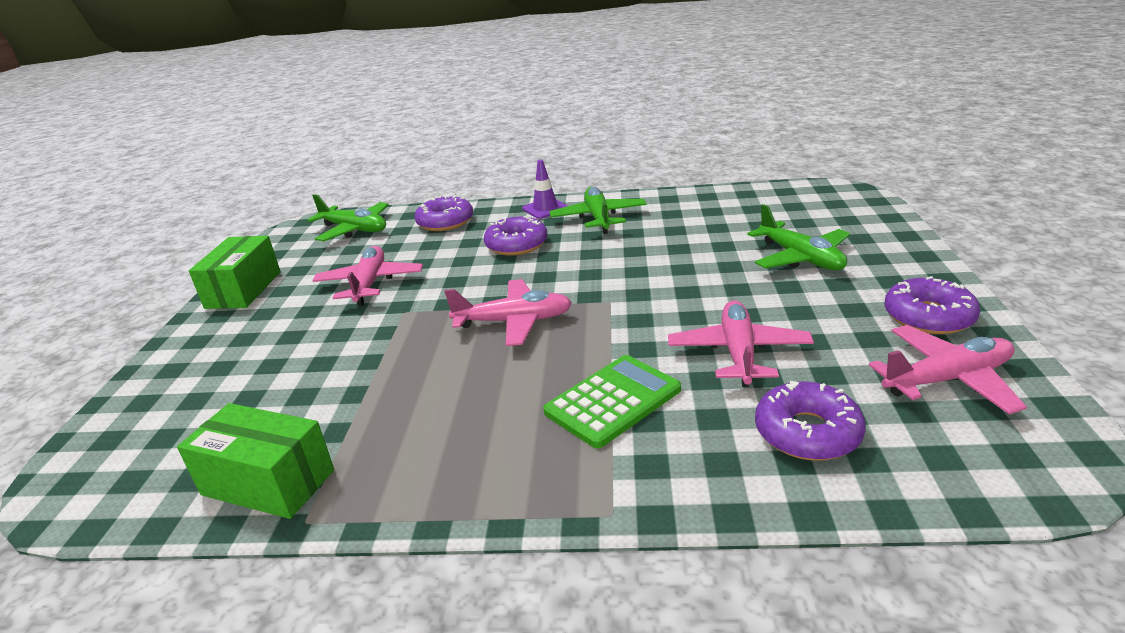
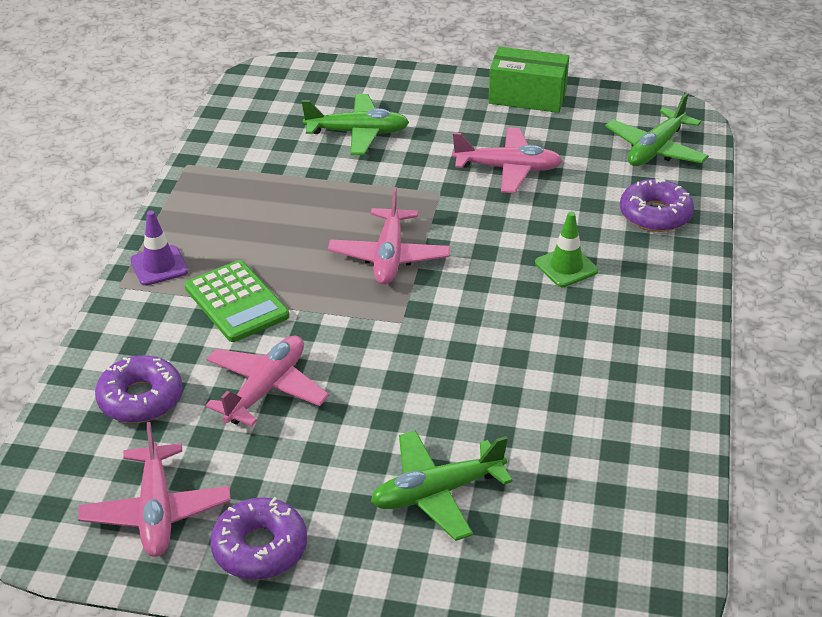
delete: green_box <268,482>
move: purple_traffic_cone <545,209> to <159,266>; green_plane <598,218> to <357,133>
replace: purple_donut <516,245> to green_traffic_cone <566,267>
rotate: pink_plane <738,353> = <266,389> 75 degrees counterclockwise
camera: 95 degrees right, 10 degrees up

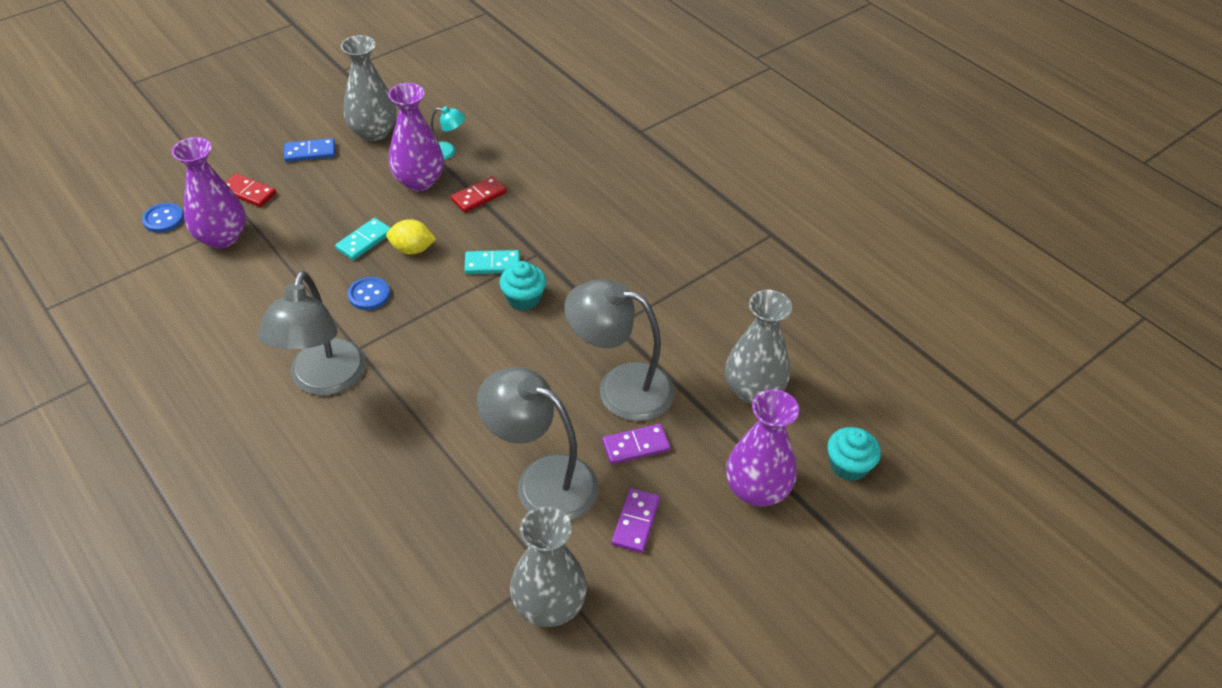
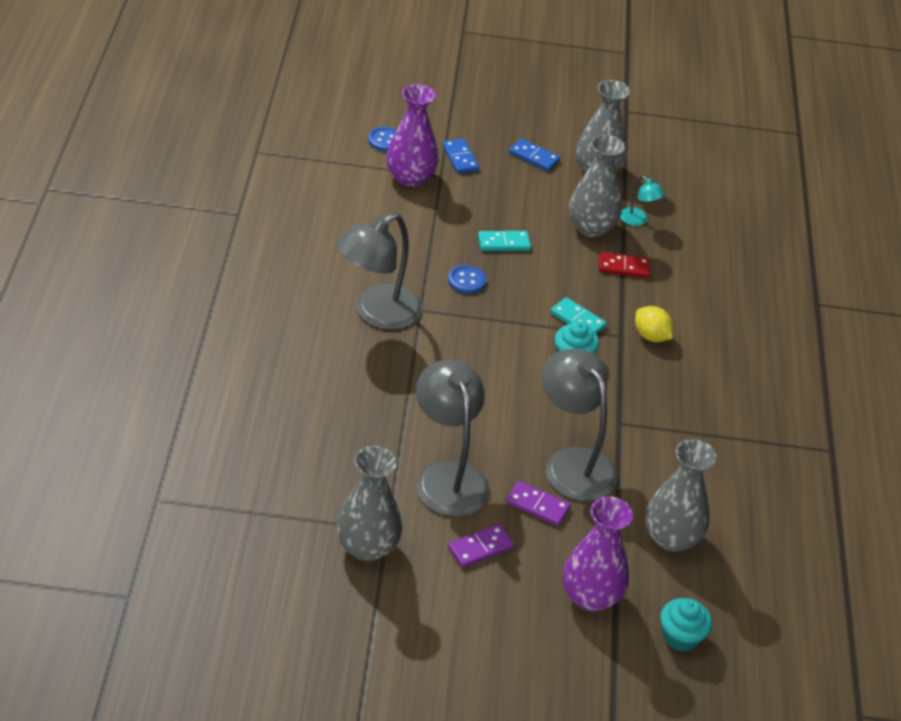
move: yellow_lemon <412,249> to <651,336>
recolor: purple_vase <419,181> to grey_vase <591,228>; red_domino <248,192> to blue_domino <460,158>
camera: 40 degrees right, 5 degrees down

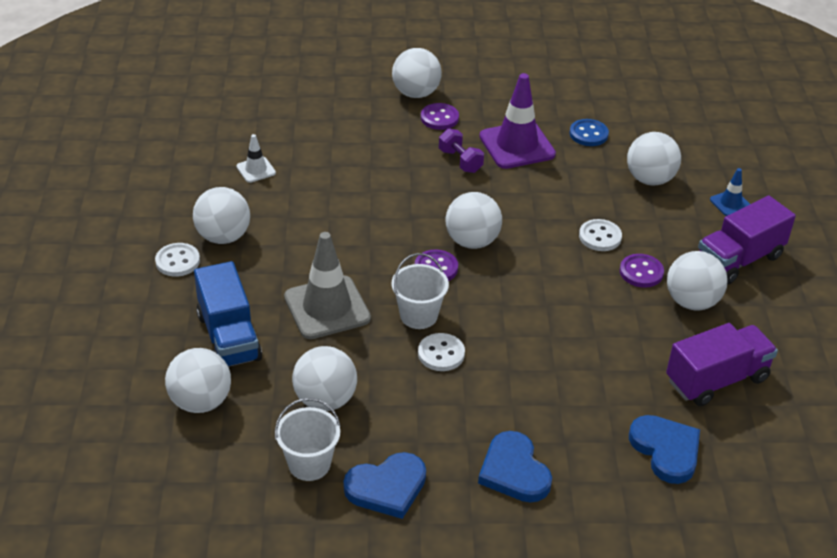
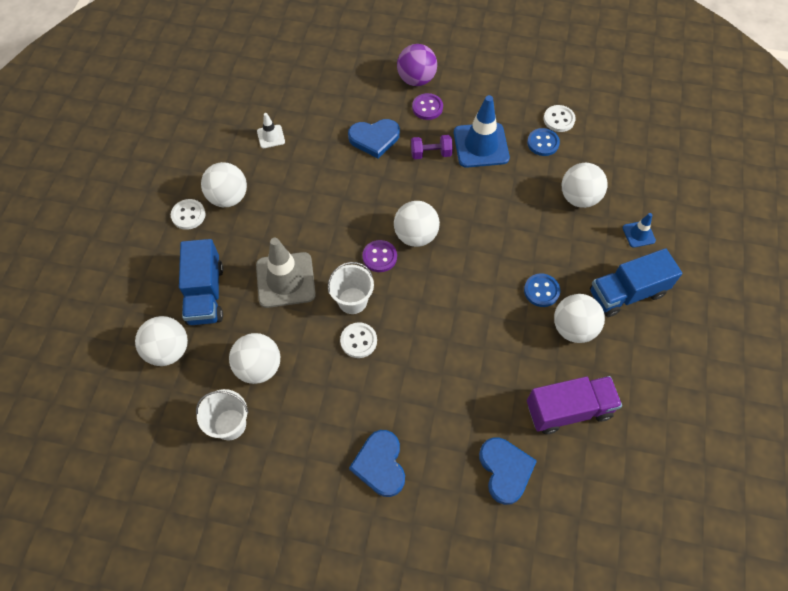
move: white_button <600,237> to <559,119>; blue_heart <387,487> to <374,138>
recolor: white_ball <416,93> to purple_ball <416,79>; purple_traffic_cone <517,145> to blue_traffic_cone <481,145>; purple_truck <739,259> to blue_truck <626,293>; purple_button <641,272> to blue_button <541,291>
rotate: purple_dumbbell <460,161> = <431,153> 75 degrees counterclockwise
camera: 15 degrees right, 20 degrees up

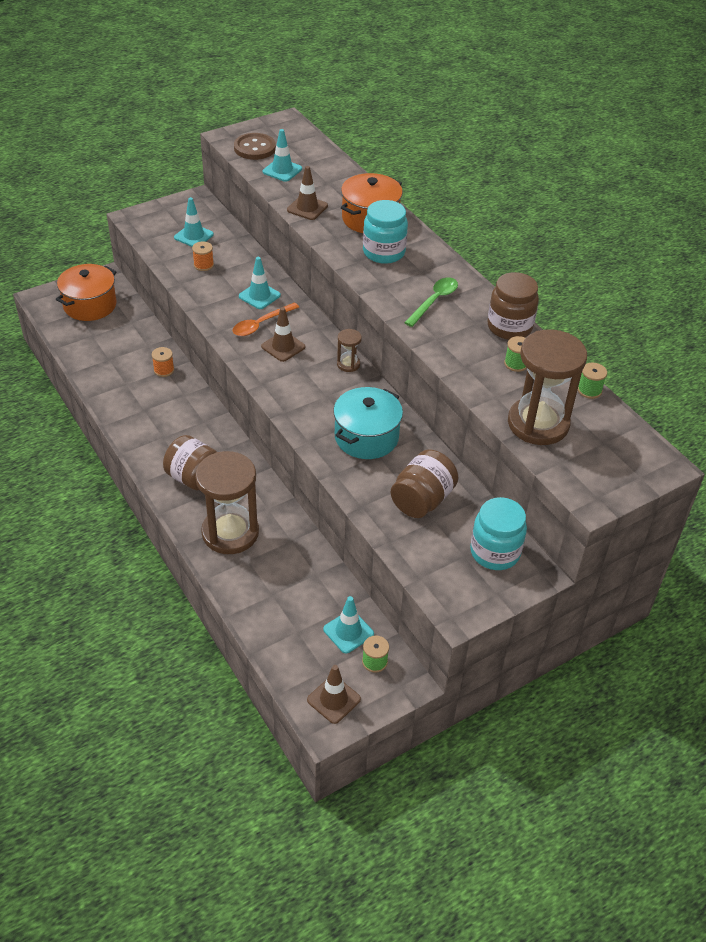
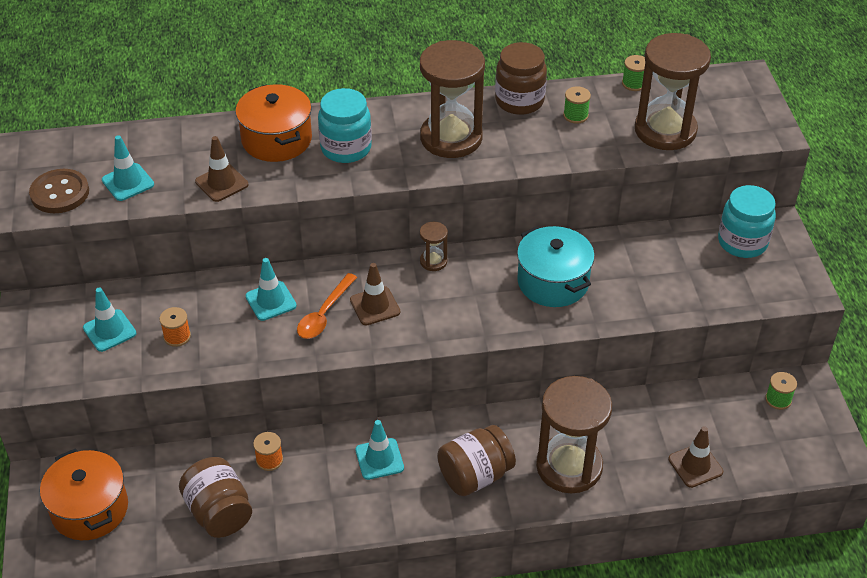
move: brown_jar <422,500> to <219,512>; turquoise_traffic_cone <348,632> to <379,459>; brown_traffic_cone <333,699> to <695,465>
replace: green_spoon <434,301> to brown_hourglass <451,138>
rotate: orange_spoon <261,324> = <324,314> 45 degrees clockwise
camera: 65 degrees left, 0 degrees up

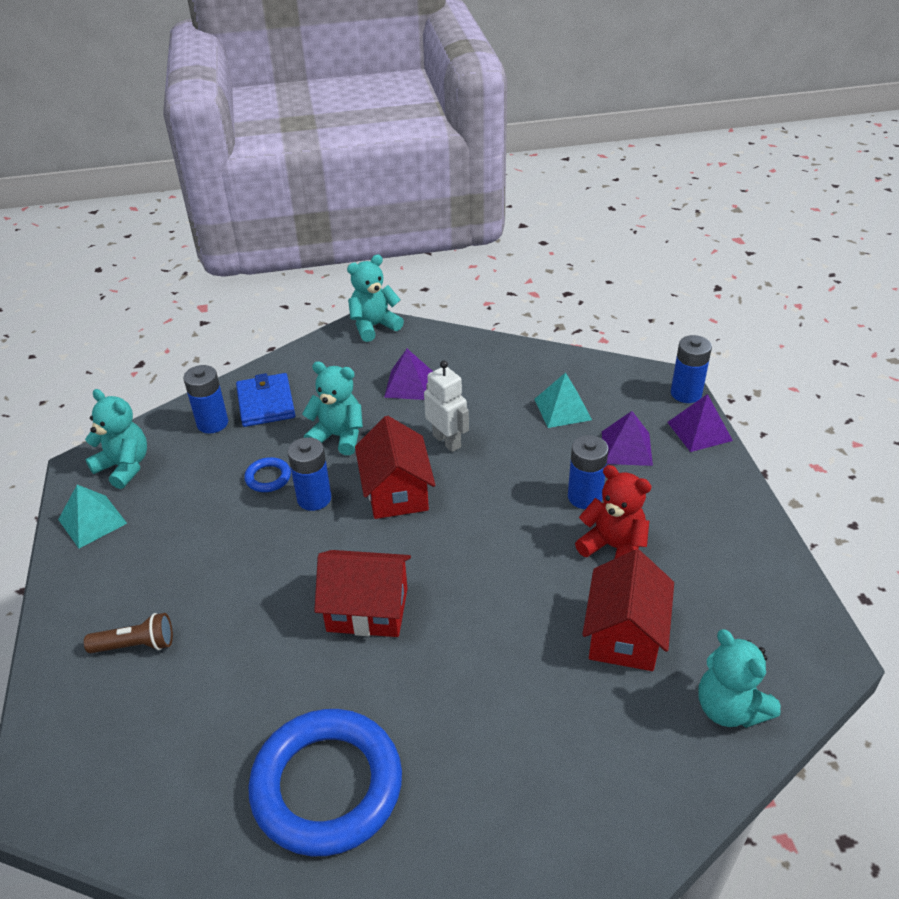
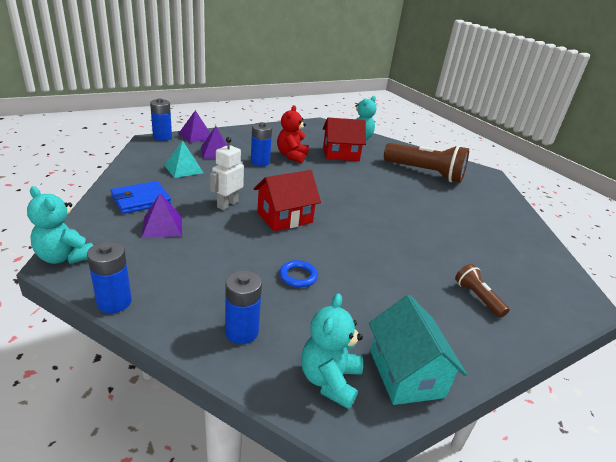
delete: turquoise_teddy_bear <338,436>; red_house <367,609>; blue_ring <327,786>
insert: brown_flashlight <425,173>
move: blue_wallet <266,403> to <141,200>; blue_battery <314,498> to <114,302>
replace: turquoise_pyramid <92,521> to turquoise_house <406,373>
camera: 115 degrees left, 10 degrees down

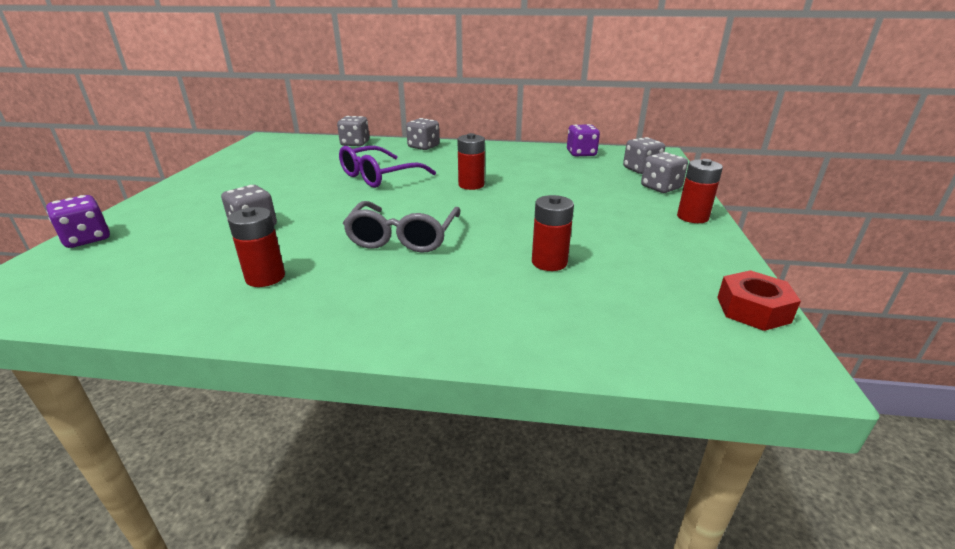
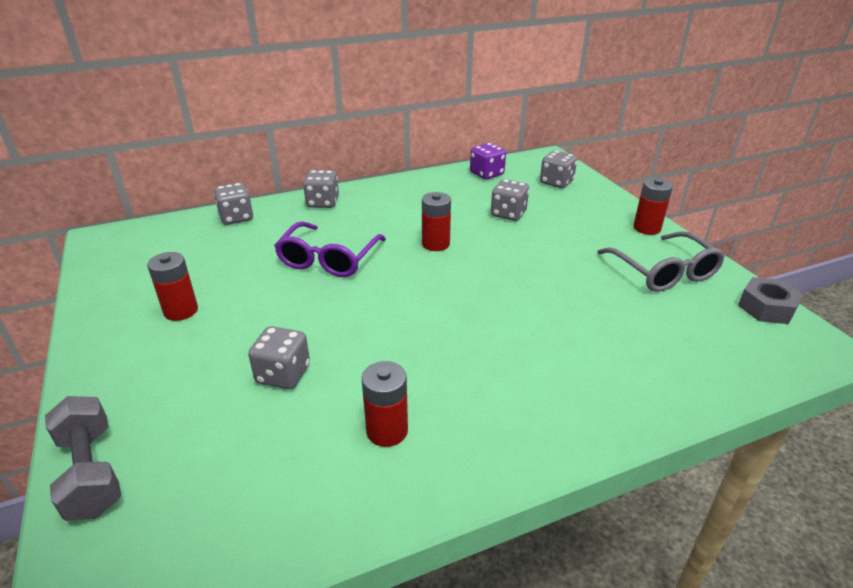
move: grey_dice <660,188> to <508,214>; red_battery <549,262> to <181,311>; grey_glasses <403,237> to <664,272>
replace: purple_dice <87,239> to grey_dumbbell <91,472>
recolor: red_nut <753,309> to grey_nut <766,308>
camera: 30 degrees left, 5 degrees up

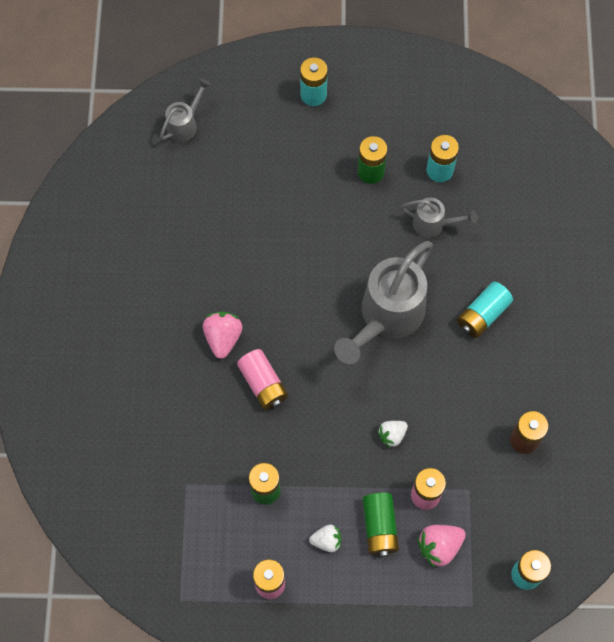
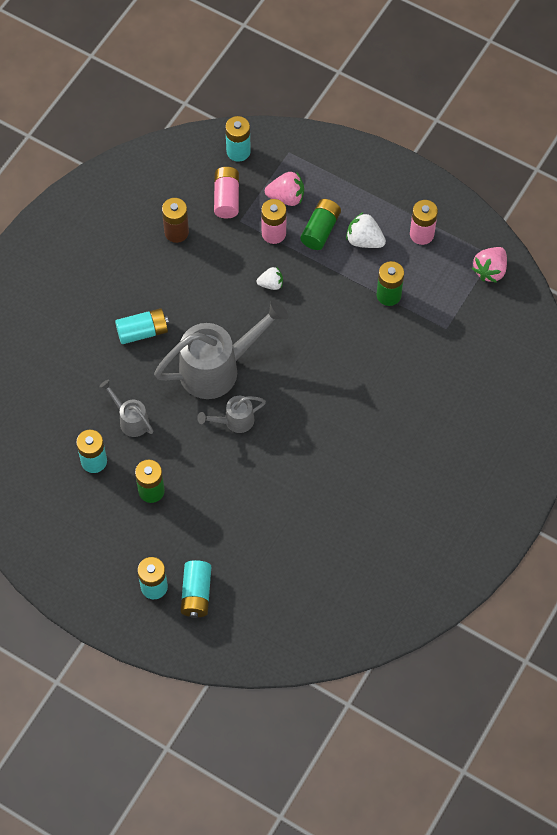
insert: turquoise_battery <196,593>
move: grey_watering_can <185,124> to <234,421>; pink_strawberry <223,338> to <490,270>; pink_battery <263,384> to <226,198>
resize: white_strawberry <326,541> = <364,240> x1.52
camera: 150 degrees left, 5 degrees down

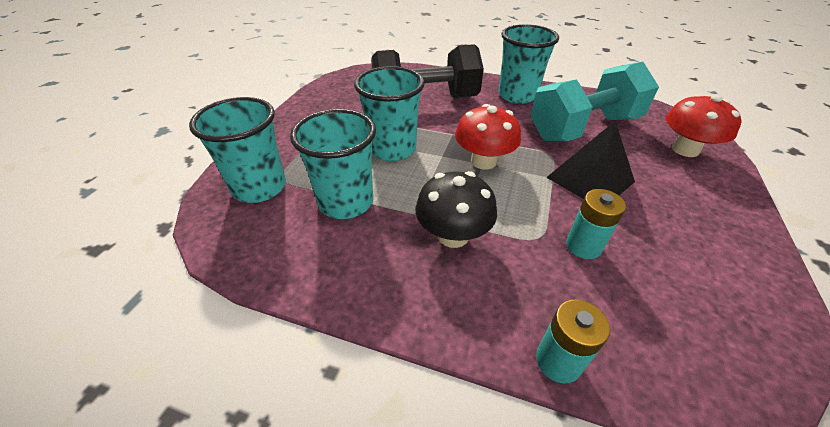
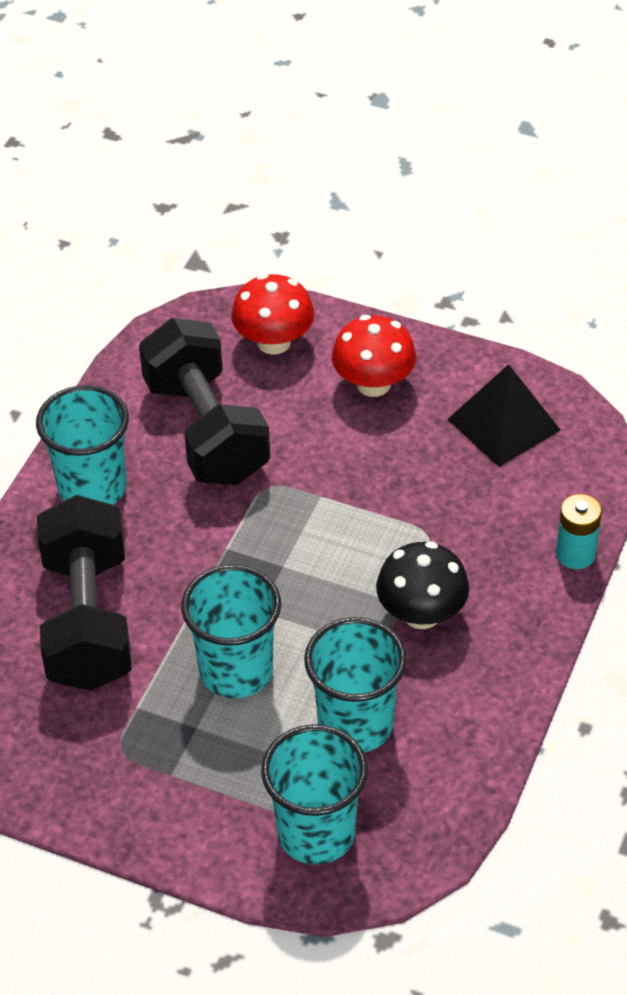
delete: turquoise_battery <583,246>
move: red_mushroom <483,161> to <373,384>; black_pyramid <590,179> to <504,424>
recolor: turquoise_dumbbell <583,128> to black_dumbbell <206,430>
camera: 85 degrees left, 5 degrees up

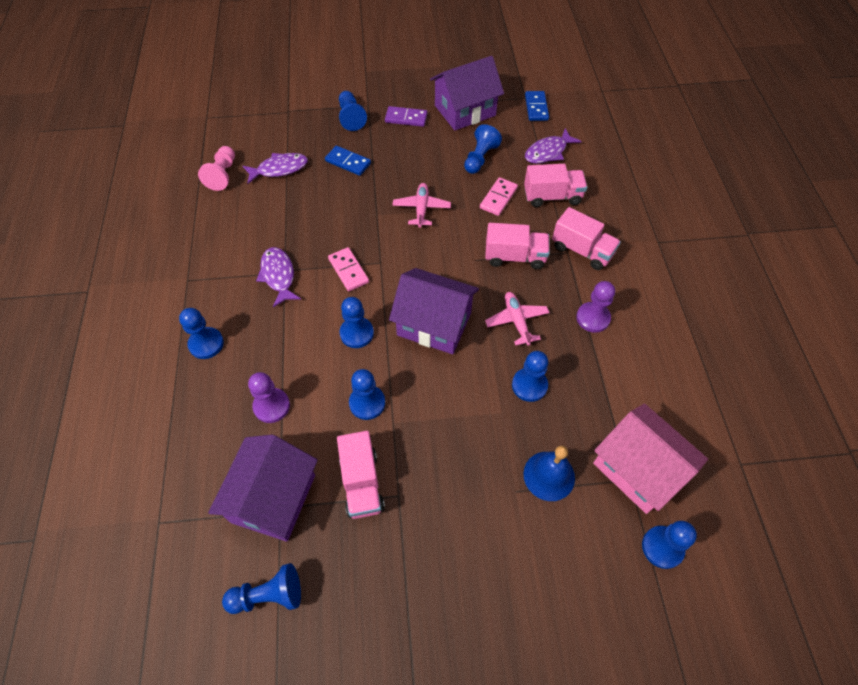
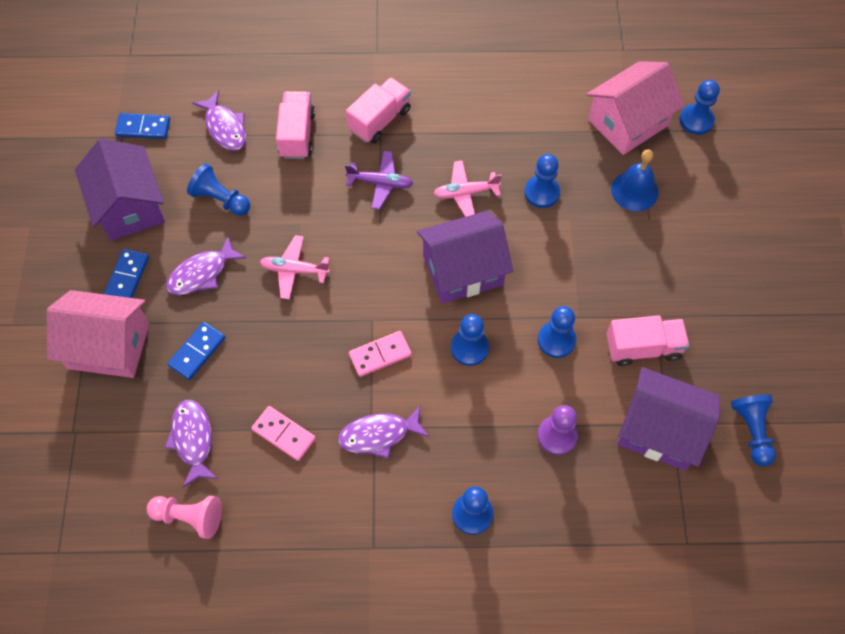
delete: purple_pawn <593,318>
insert: purple_fish <202,273>
move: pink_domino <498,198> to <283,434>
replace: blue_pawn <351,117> to pink_house <109,346>; pink_truck <515,257> to purple_plane <380,183>
recolor: purple_domino <406,118> to blue_domino <127,277>
rotate: purple_house <434,324> = <463,270> 45 degrees clockwise
camera: 85 degrees left, 5 degrees up

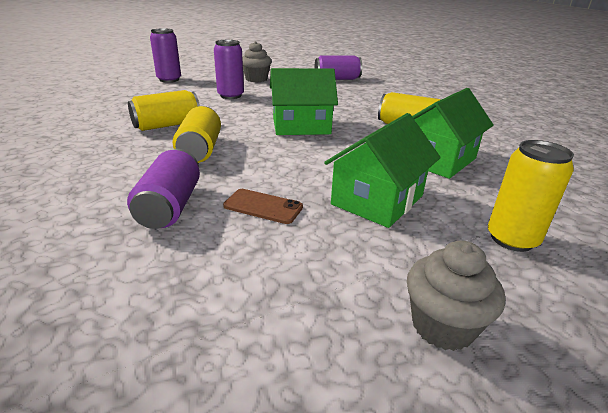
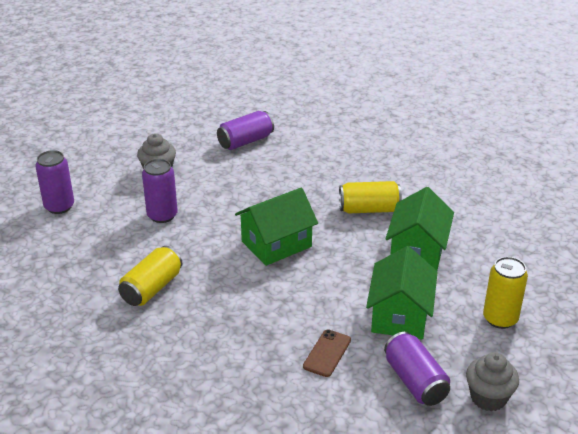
delete: yellow_can <200,150>
move: purple_can <170,206> to <415,381>
rotate: brown_phone <263,207> = <327,353> 60 degrees counterclockwise
camera: 25 degrees left, 5 degrees up

